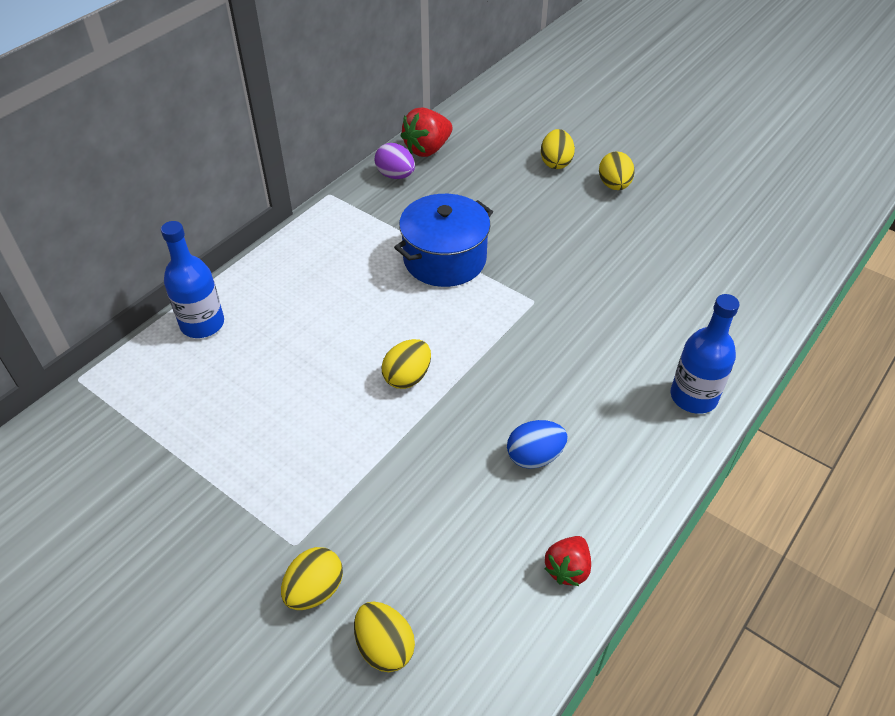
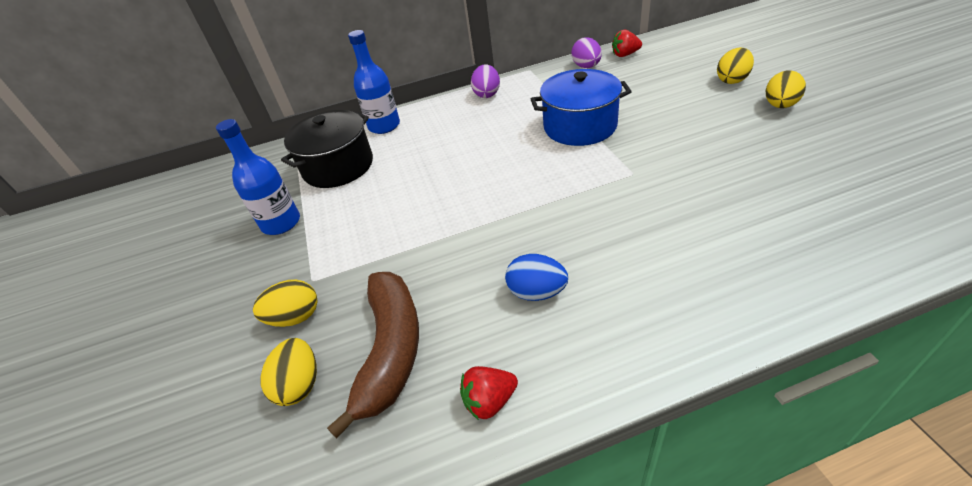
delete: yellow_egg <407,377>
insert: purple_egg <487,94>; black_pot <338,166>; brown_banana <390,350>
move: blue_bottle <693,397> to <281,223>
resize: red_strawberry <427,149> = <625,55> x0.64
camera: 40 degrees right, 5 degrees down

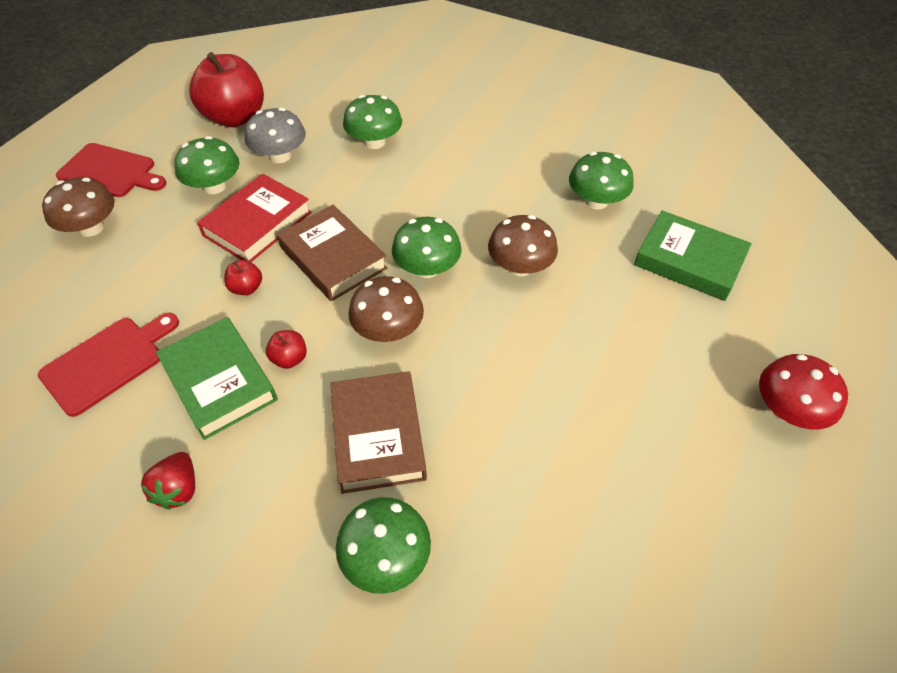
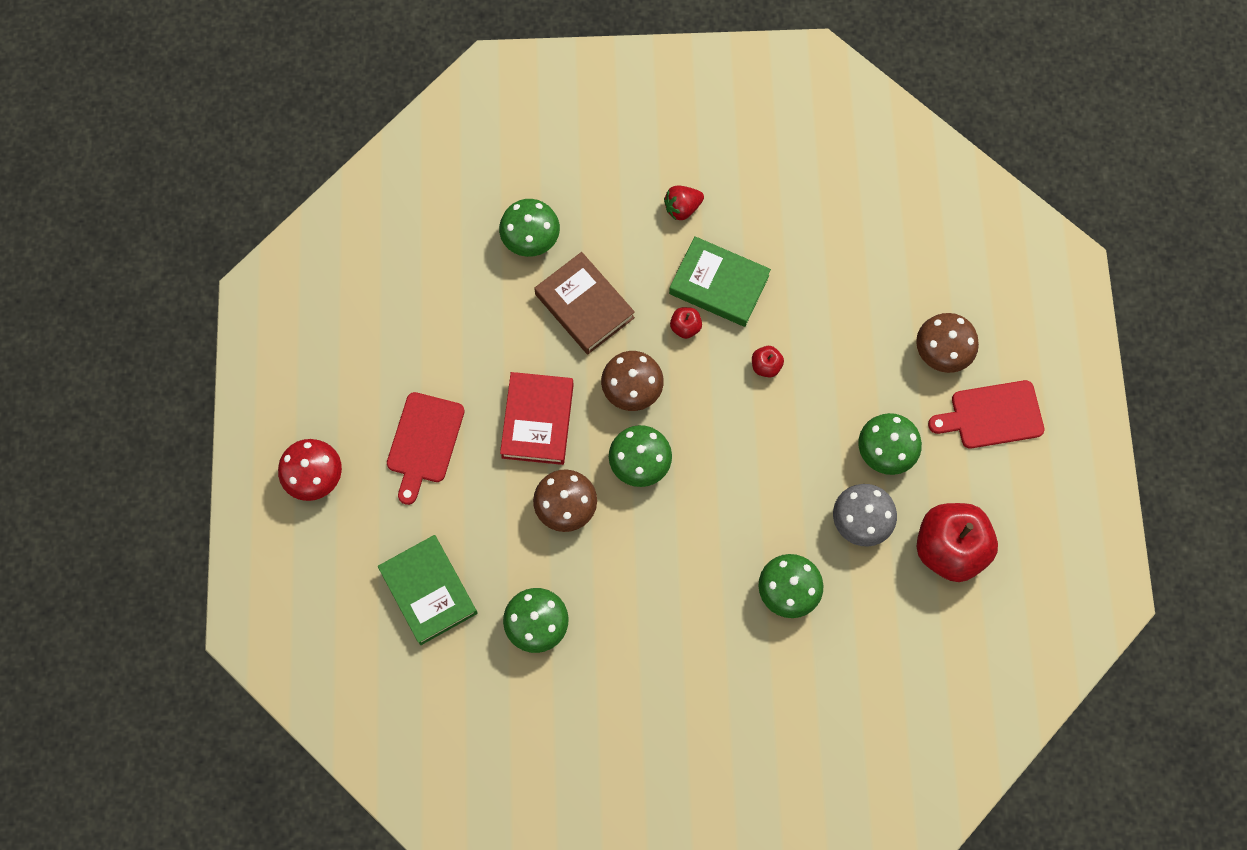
delete: brown_book <333,258>
move: red_book <257,224> to <537,420>; red_cutting_board <107,362> to <424,442>
rotate: green_book <689,261> = <428,591> 60 degrees clockwise; red_strawberry <178,489> = <682,208> 90 degrees counterclockwise
camera: 150 degrees right, 20 degrees up

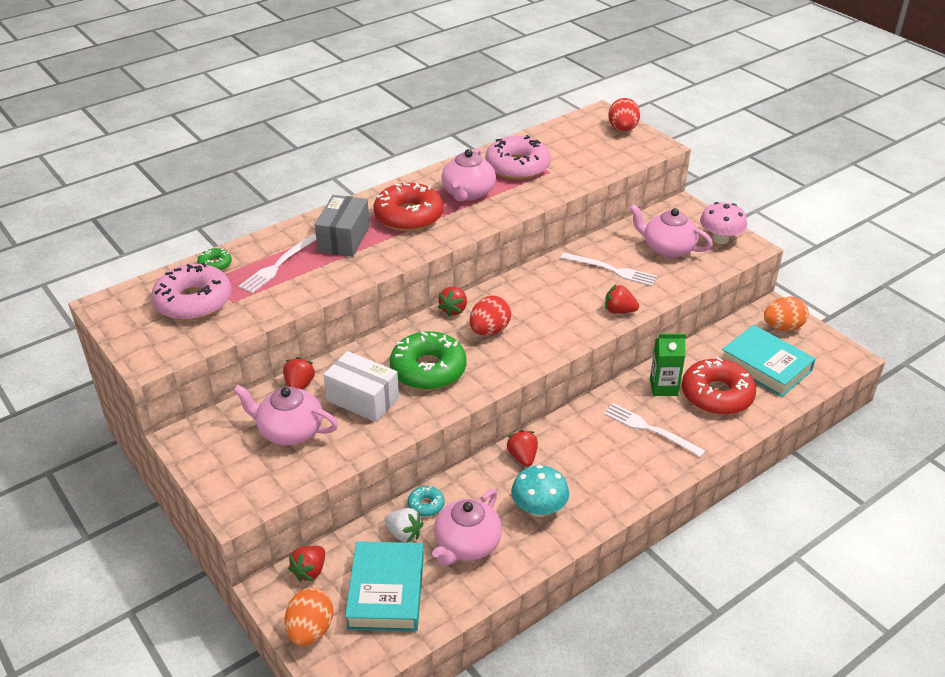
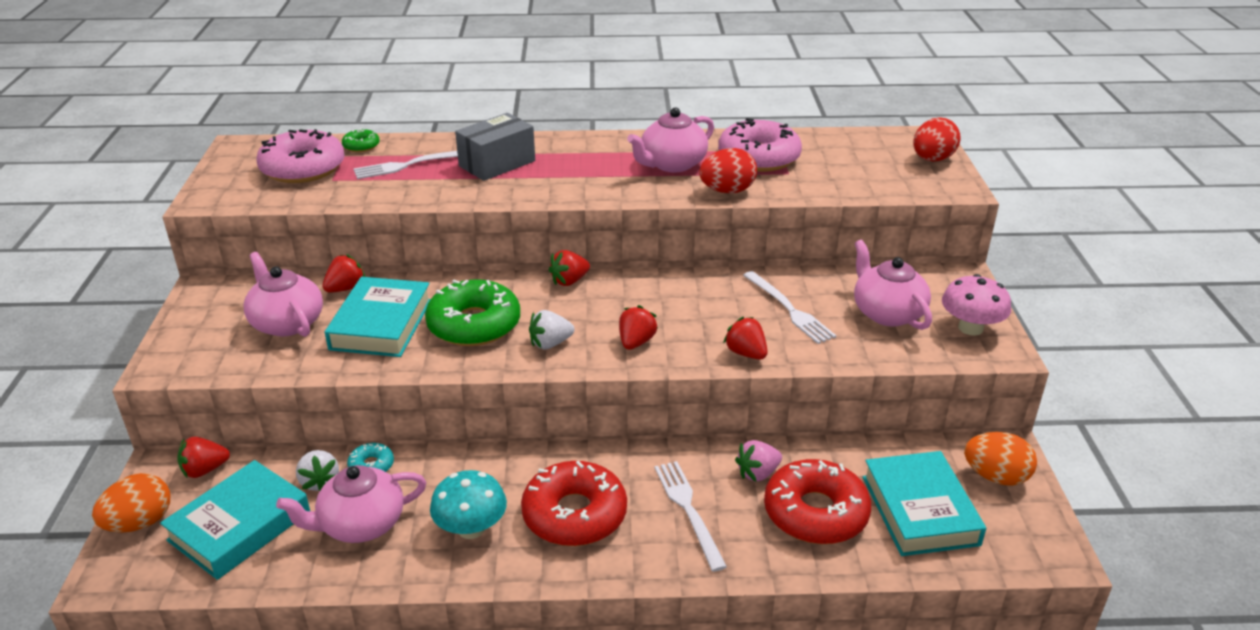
insert: white_strawberry <550,344>
move: red_donut <408,216> to <574,514>; red_egg <489,331> to <727,191>; red_strawberry <522,457> to <636,342>
replace: green_carton <663,387> to pink_strawberry <758,473>; white_box <362,399> to turquoise_book <381,324>
camera: 35 degrees right, 5 degrees down

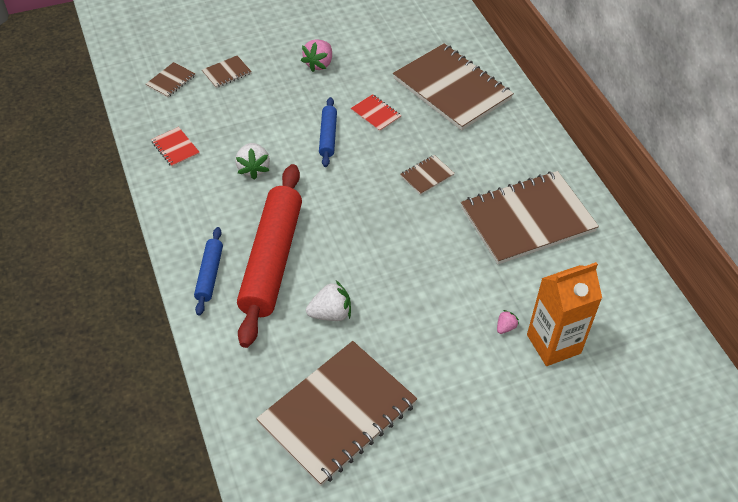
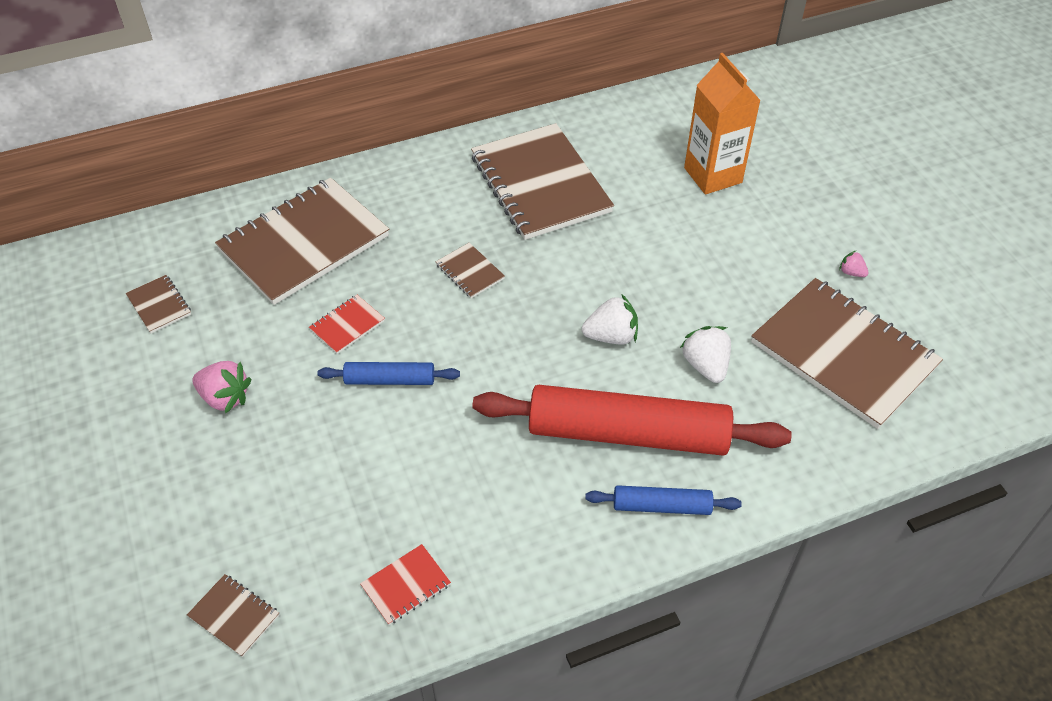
move: brown_notebook <227,73> to <159,305>; white_strawberry <253,168> to <611,336>; pink_strawberry <505,327> to <851,272>
camera: 90 degrees left, 0 degrees up

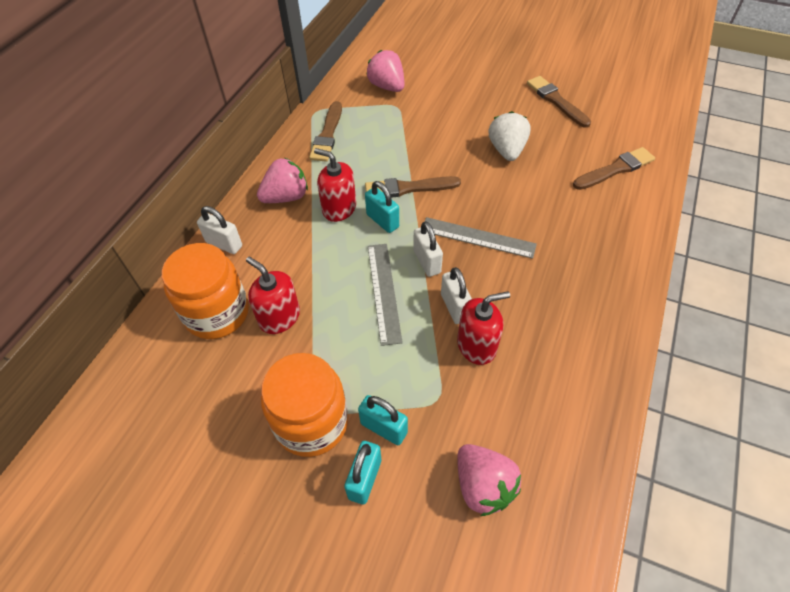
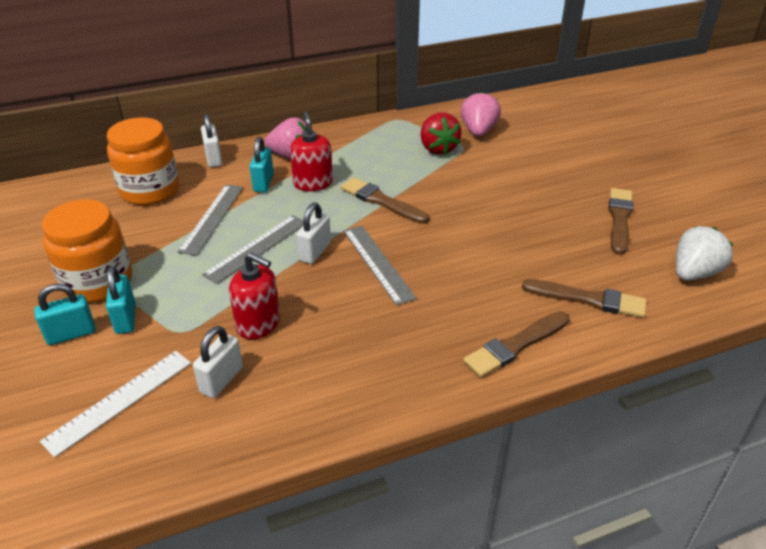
delete: red_soap_dispenser <279,317>
insert: red_strawberry <438,149>; grey_ruler <212,218>
move: brown_brush <327,134> to <515,345>; white_strawberry <506,150> to <694,273>; turquoise_padlock <382,221> to <263,183>; white_padlock <454,307> to <221,380>
replace: pink_strawberry <483,486> to white_ruler <119,401>
camera: 45 degrees right, 15 degrees down

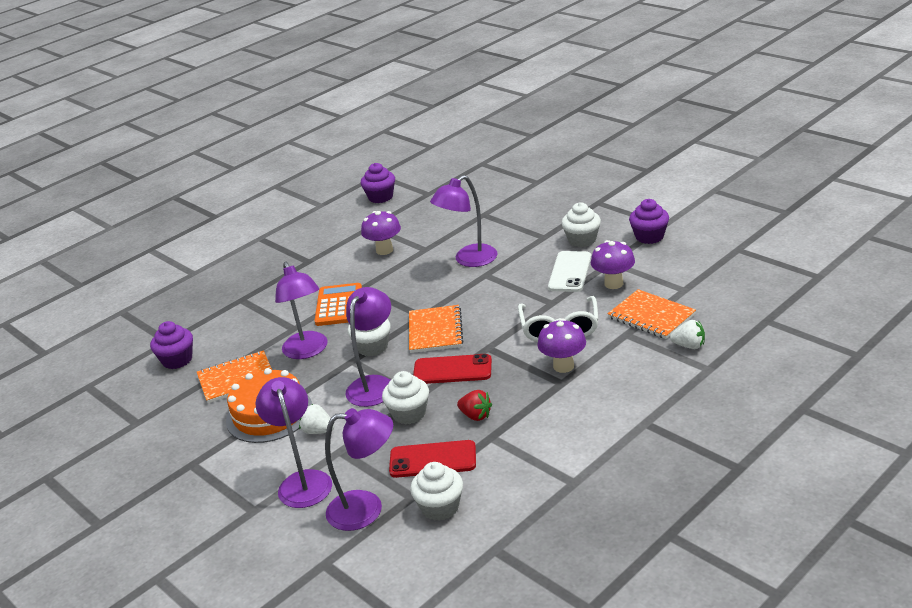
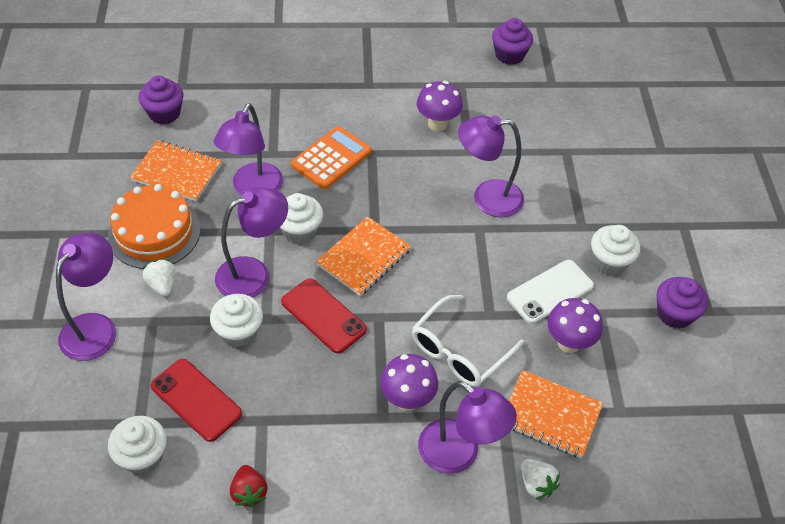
move: red_strawberry <476,416> to <249,492>; purple_lamp <367,509> to <459,454>
rotate: orange_notebook <651,316> = <550,415> 60 degrees counterclockwise
camera: 35 degrees right, 20 degrees up

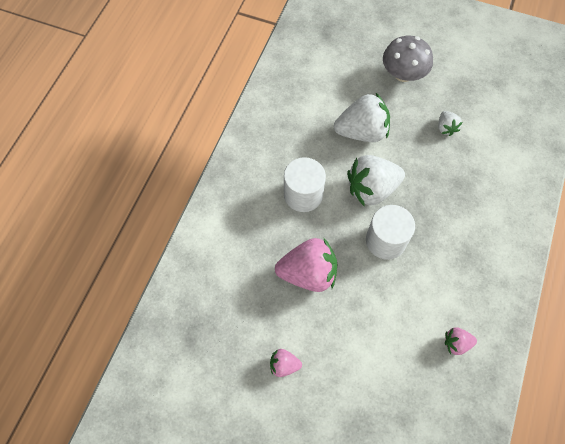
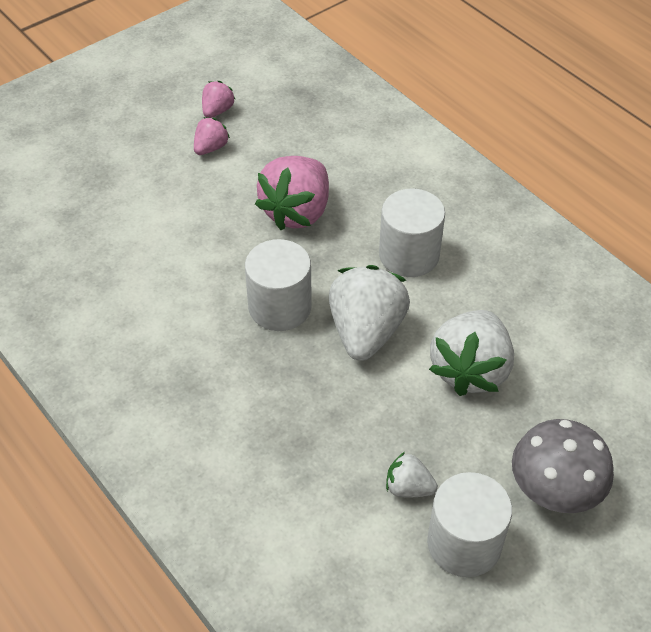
insert: white_cylinder <464,543>
move: pink_strawberry <456,343> to <217,111>
camera: 120 degrees right, 15 degrees down

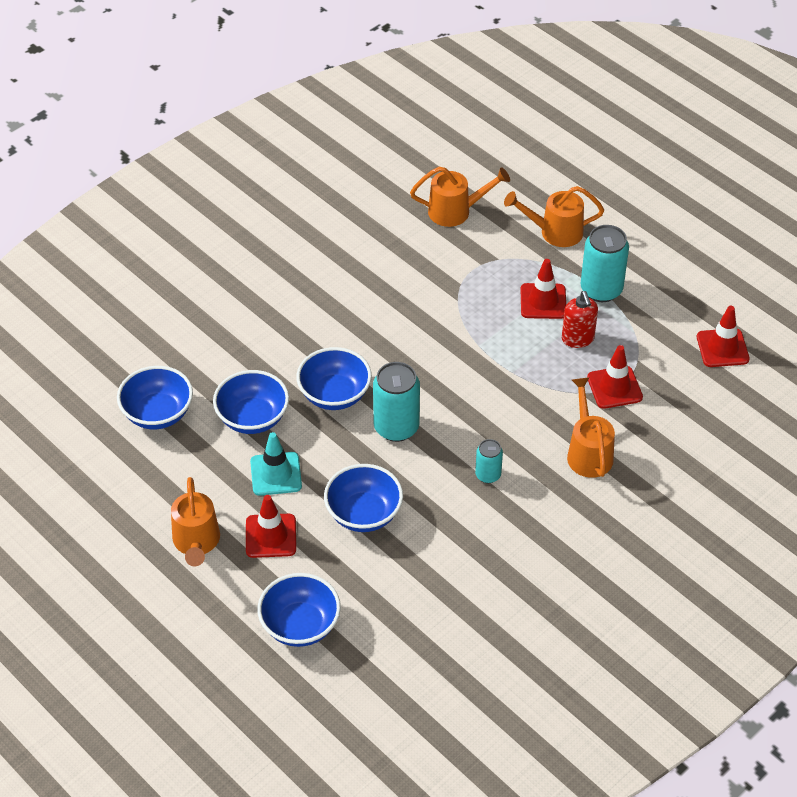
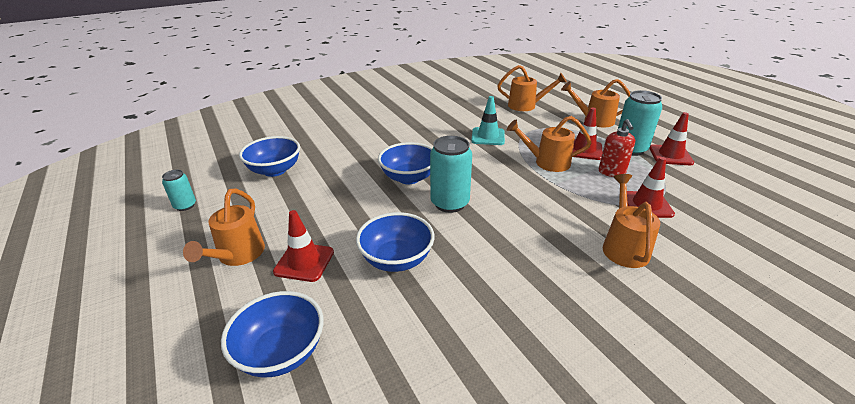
delete: blue_bowl <252,418>
insert: orange_watering_can <546,162>
move: red_traffic_cone <722,348> to <670,155>; turquoise_traffic_cone <276,474> to <488,136>; turquoise_can <488,475> to <185,206>
camera: 15 degrees right, 15 degrees down

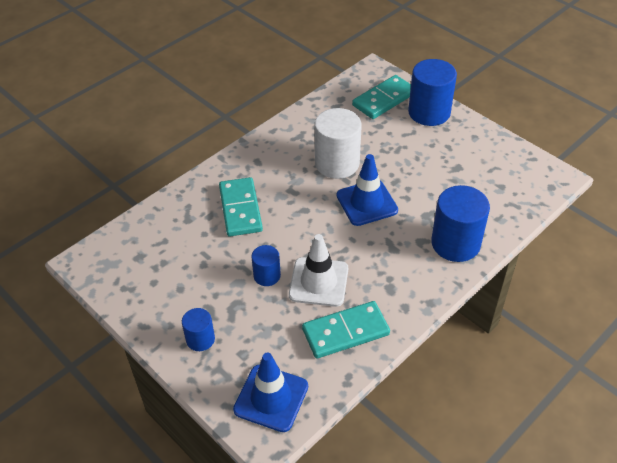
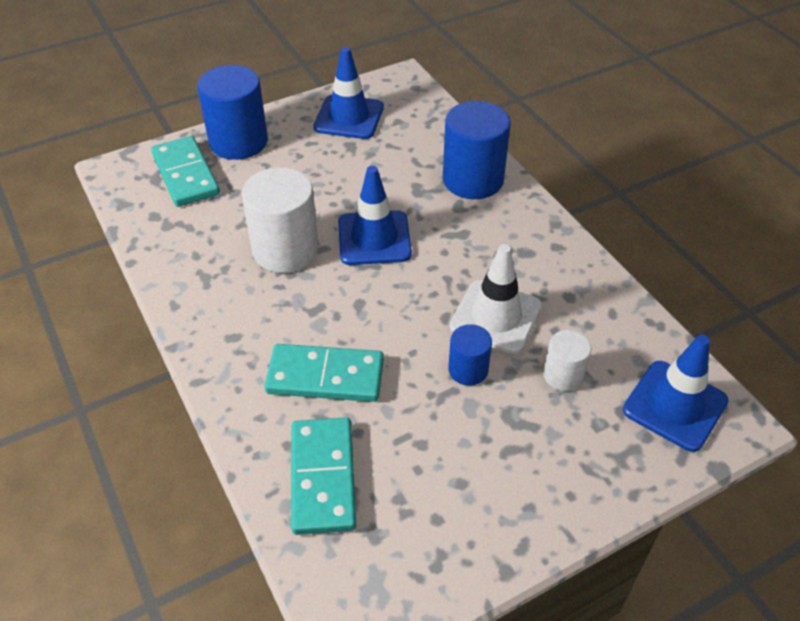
delete: blue_cylinder <200,339>
insert: blue_traffic_cone <349,117>; white_cylinder <563,375>
move: turquoise_domino <345,332> to <323,477>
camera: 75 degrees left, 0 degrees up

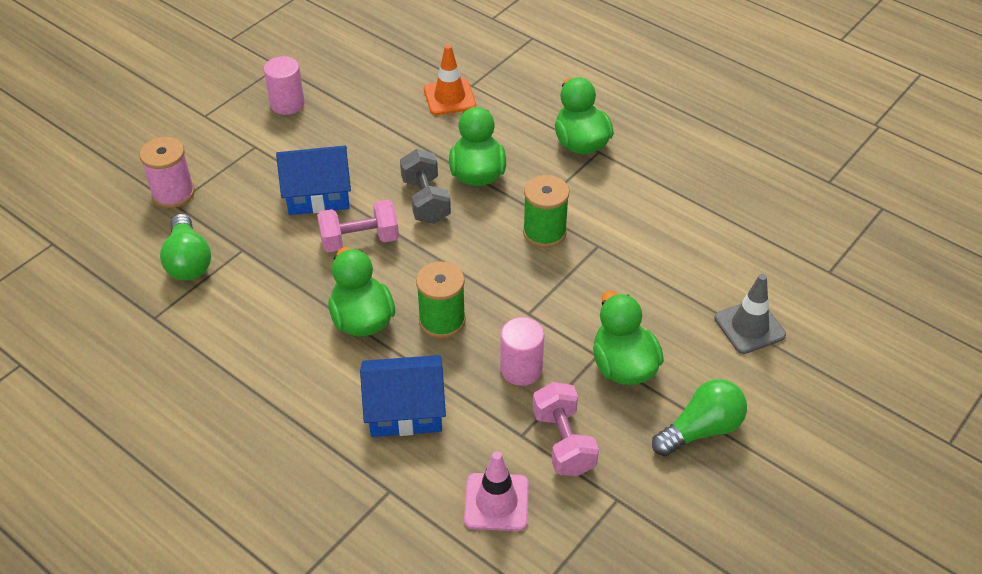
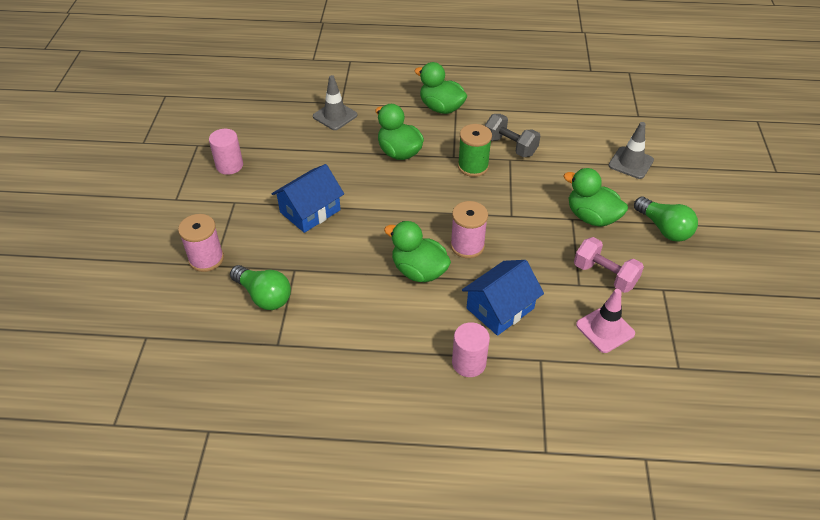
delete: pink_dumbbell <359,240>
move: grey_dumbbell <426,200> to <510,146>; pink_cylinder <521,369> to <469,363>
recolor: orange_traffic_cone <449,97> to grey_traffic_cone <335,116>; green_spool <442,321> to pink_spool <467,246>
rotate: green_light_bulb <701,430> = <664,228> 120 degrees clockwise
camera: 35 degrees left, 0 degrees up

